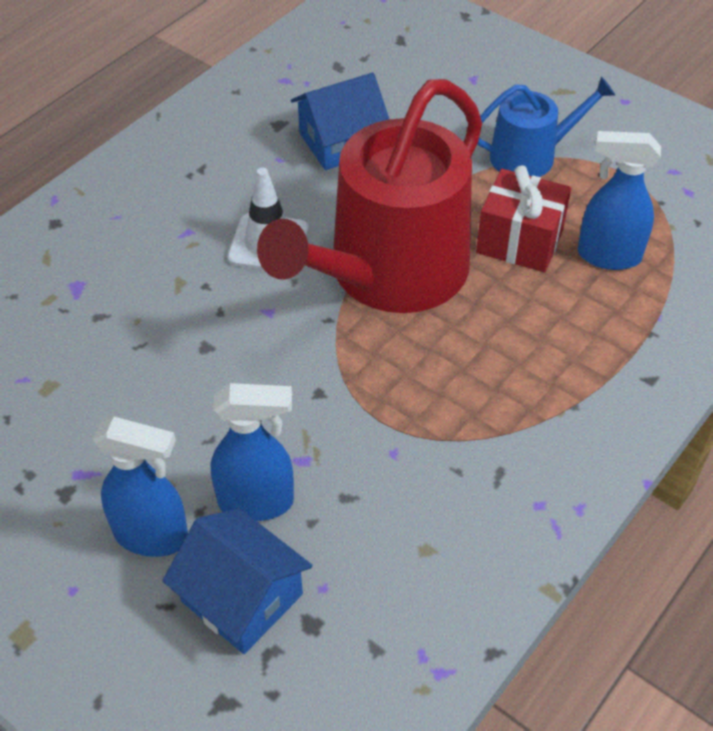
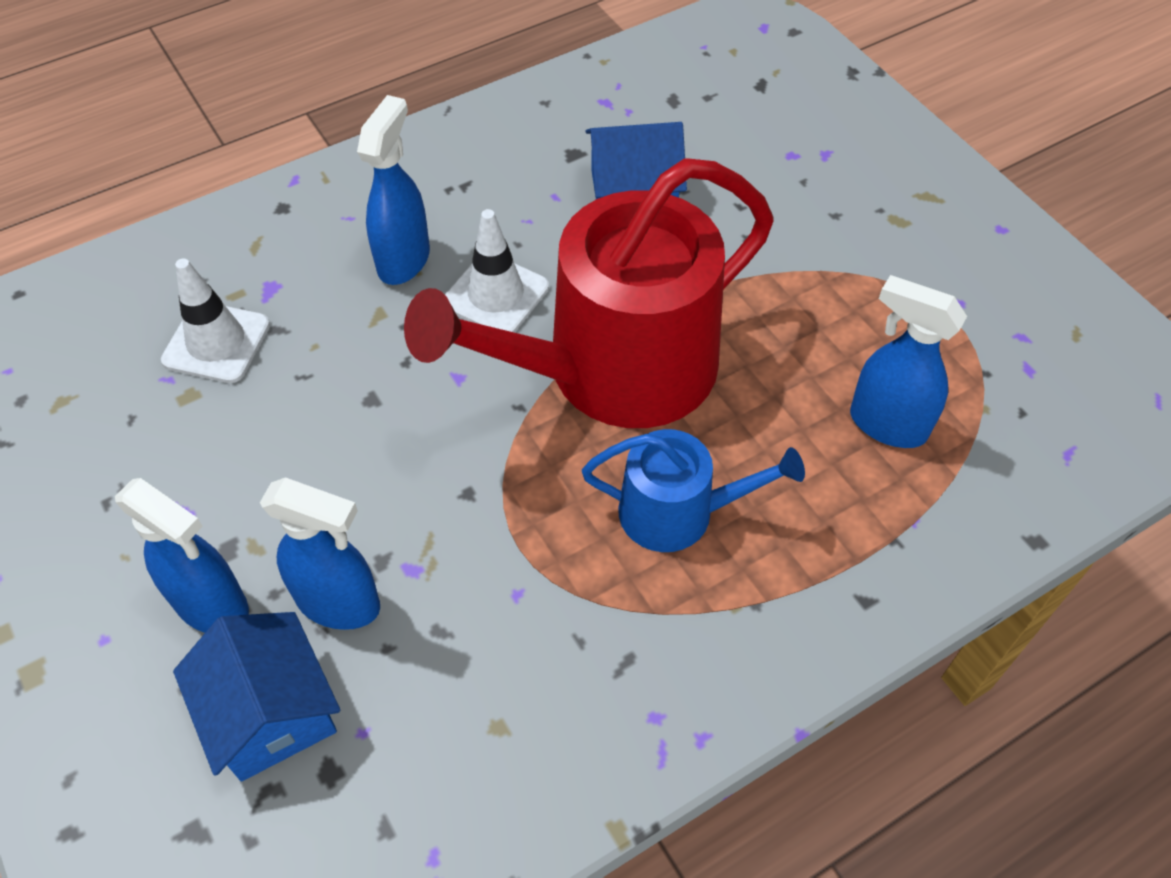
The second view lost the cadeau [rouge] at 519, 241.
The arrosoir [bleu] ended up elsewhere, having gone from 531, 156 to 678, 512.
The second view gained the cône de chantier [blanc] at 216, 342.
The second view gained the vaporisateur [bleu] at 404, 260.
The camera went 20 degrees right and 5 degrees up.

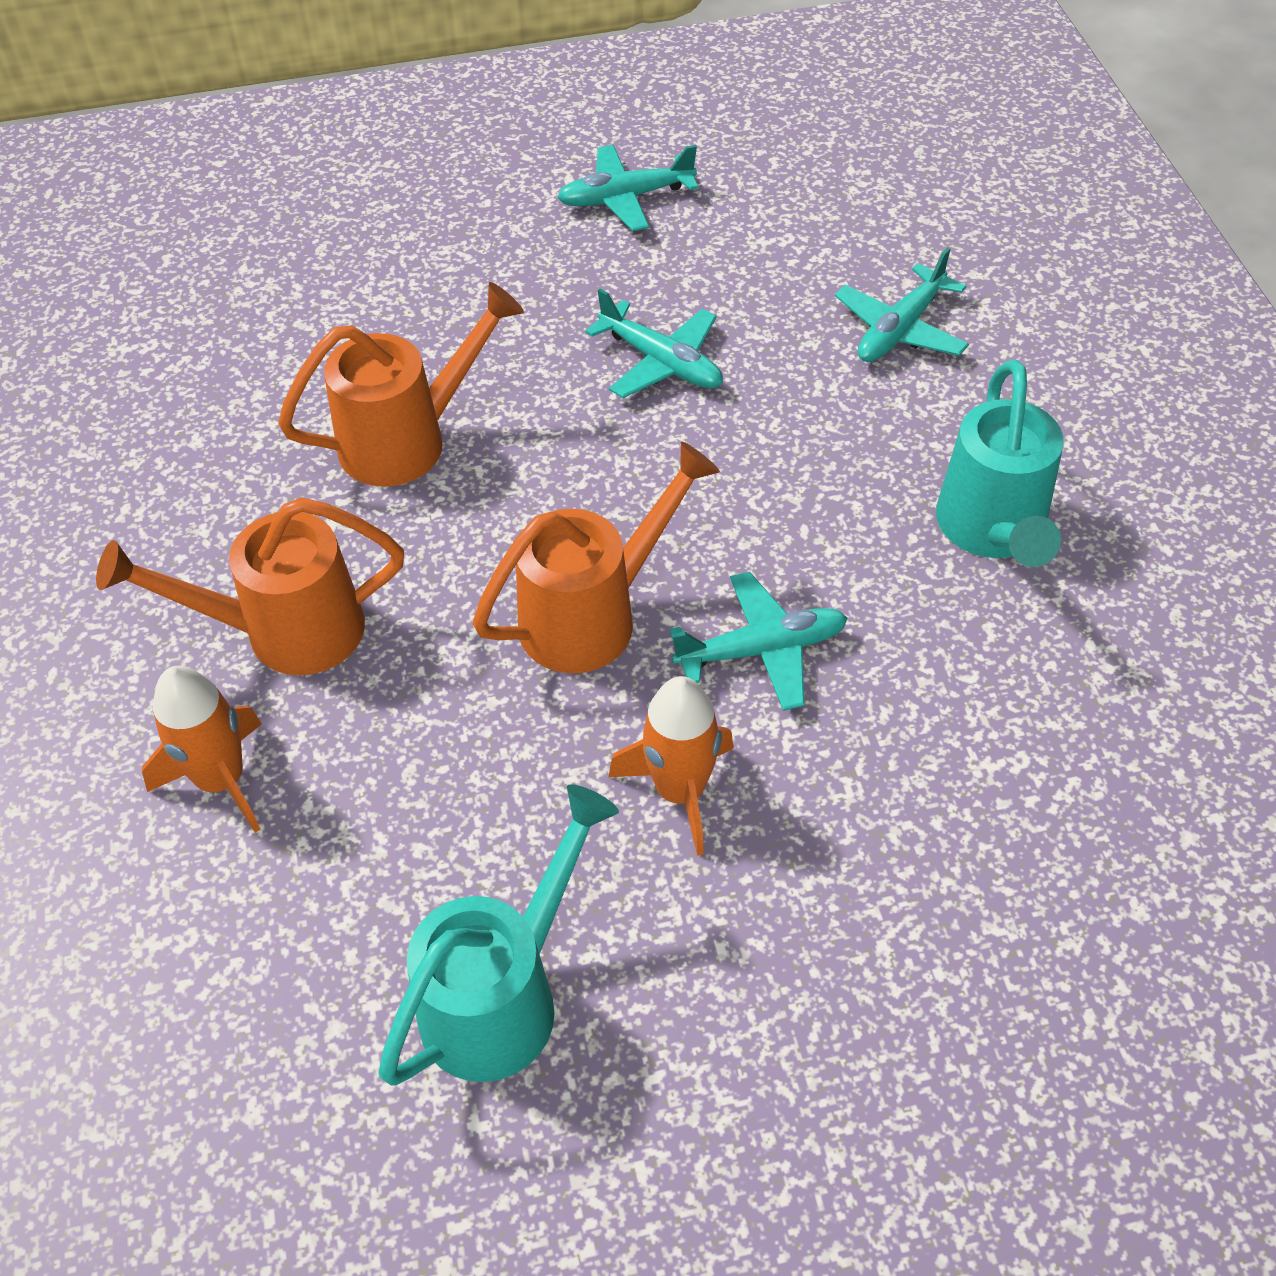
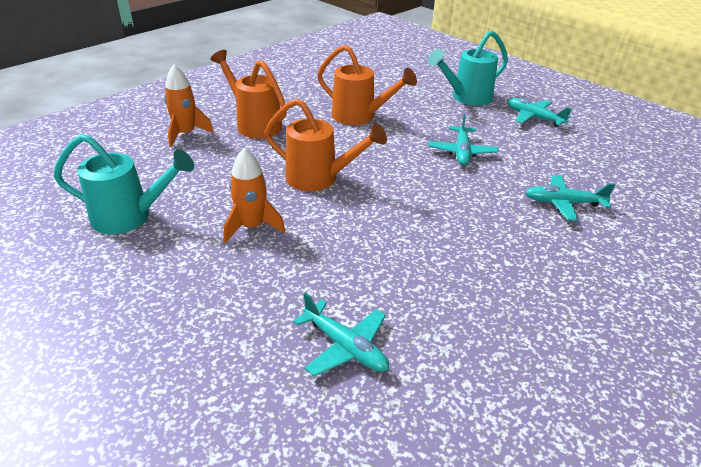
The avion [turquoise] ended up elsewhere, having gone from 762, 650 to 345, 347.
The arrosoir [turquoise] ended up elsewhere, having gone from 992, 531 to 467, 98.
The camera went 55 degrees right and 15 degrees down.

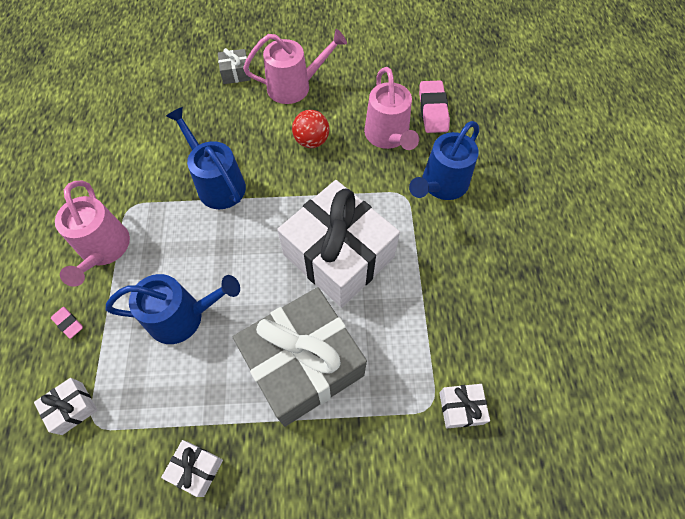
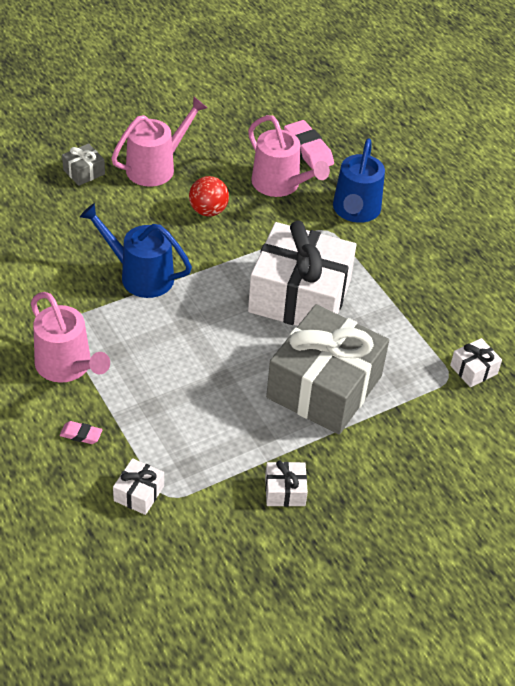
The second view lost the arrosoir [bleu] at 183, 317.
The camera went 30 degrees left and 15 degrees down.

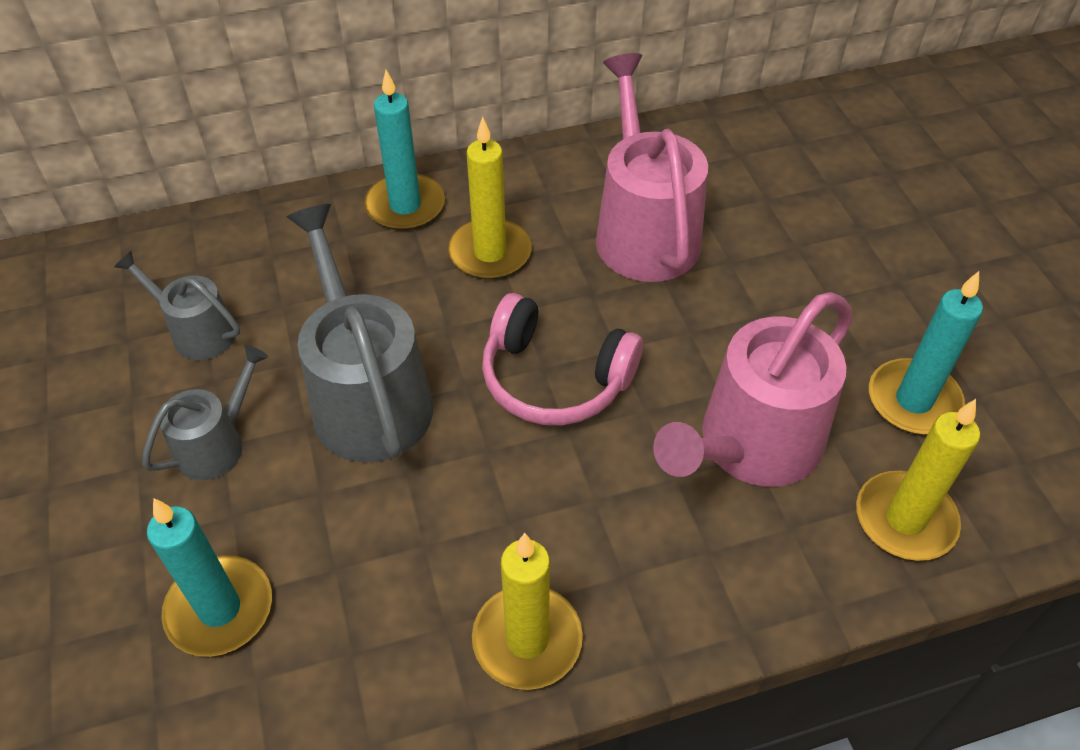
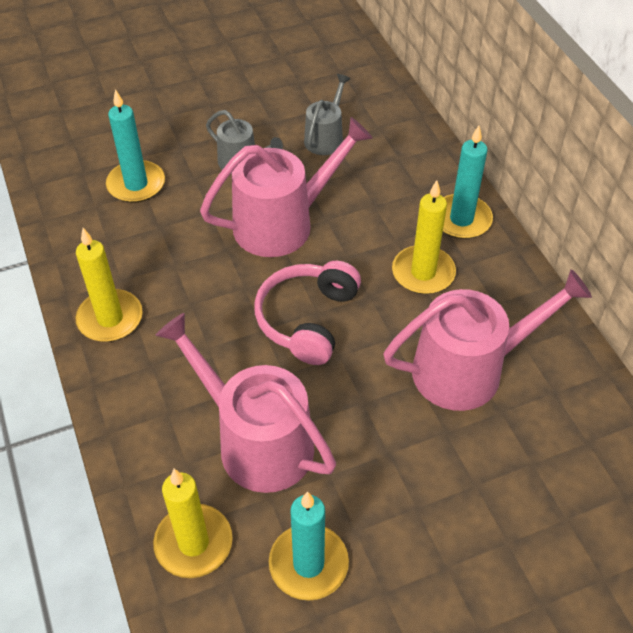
What was the arrosoir [gris] at 368, 397 turned into the arrosoir [rose] at 282, 223.
The camera went 85 degrees right and 0 degrees up.

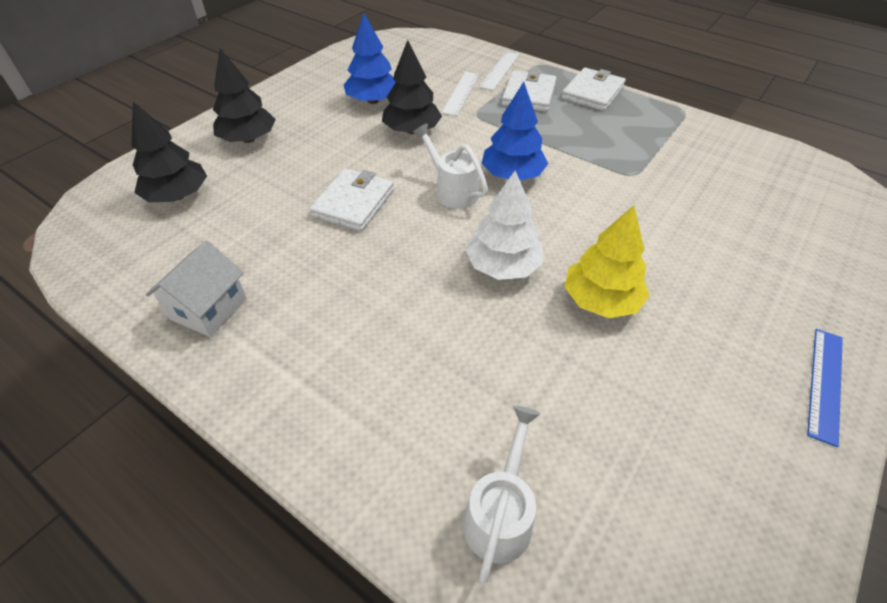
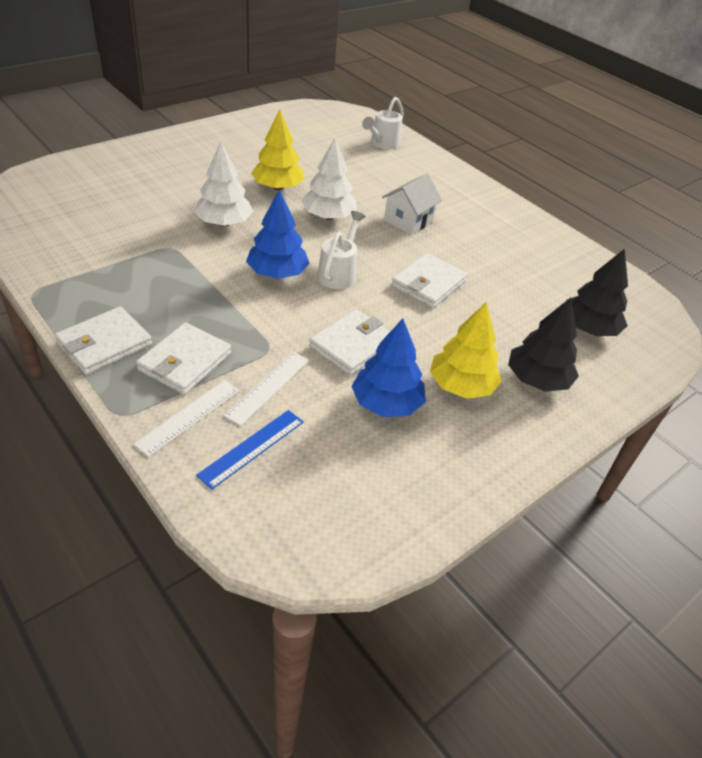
The maison [blanc] ended up elsewhere, having gone from 208, 308 to 408, 221.
Where the arbre [noir] stood at 412, 130, the portefeuille [blanc] came to stand at 352, 345.
The arrosoir [blanc] at 452, 191 ended up facing another way, 135 degrees counterclockwise from before.
The règle [bleu] ended up elsewhere, having gone from 825, 383 to 252, 448.
The second view gained the arbre [blanc] at 224, 223.
The second view gained the arbre [jaune] at 461, 386.
The camera went 170 degrees left and 5 degrees down.

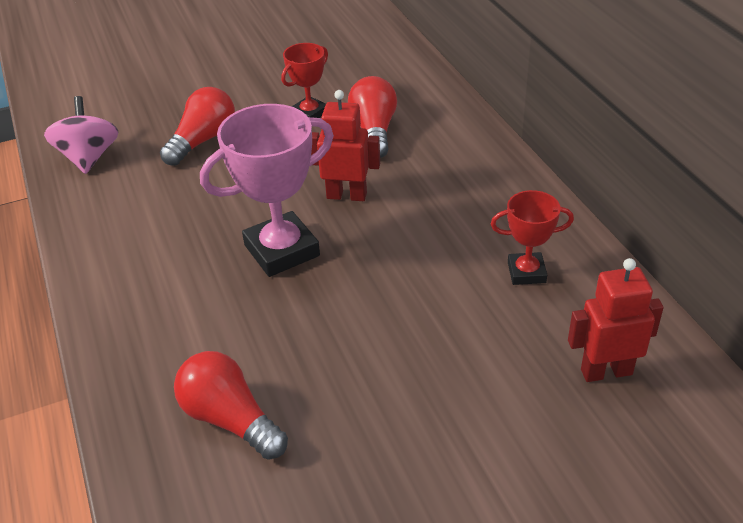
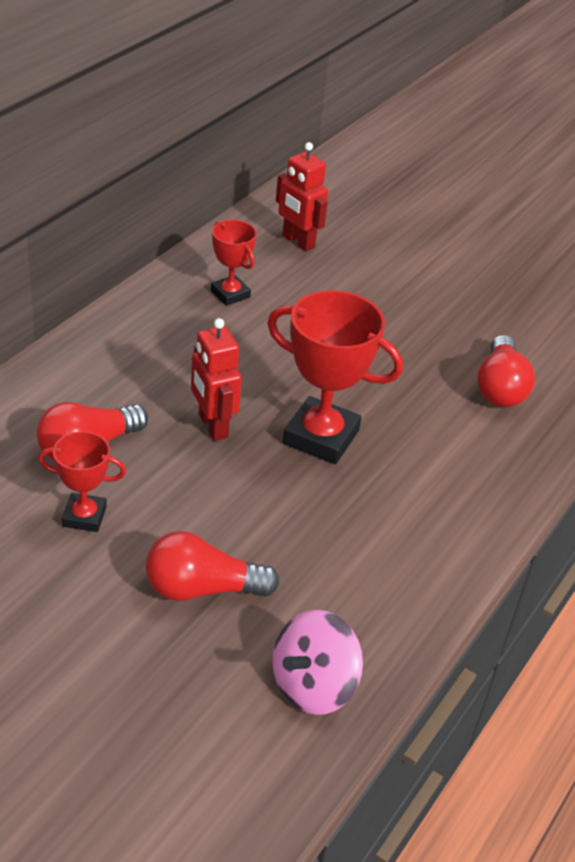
What was the trophée [rose] at 282, 250 turned into the trophée [rouge] at 321, 437.
The camera went 130 degrees left and 0 degrees up.

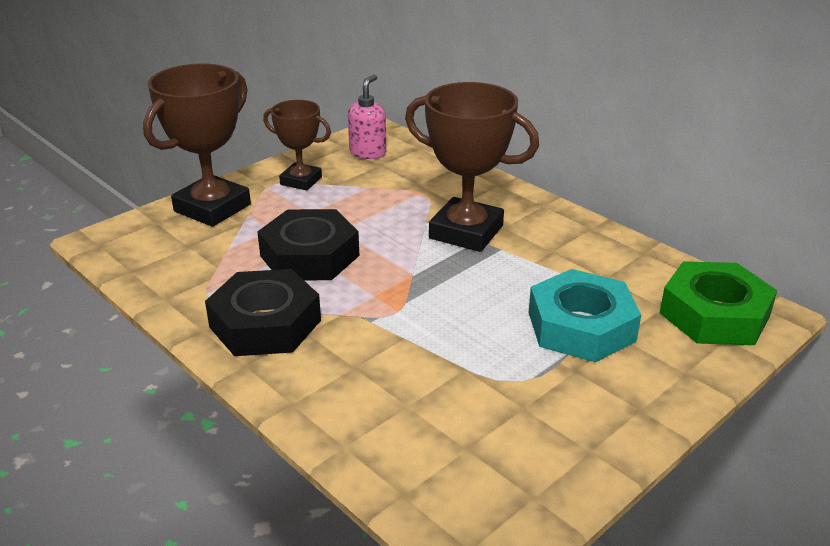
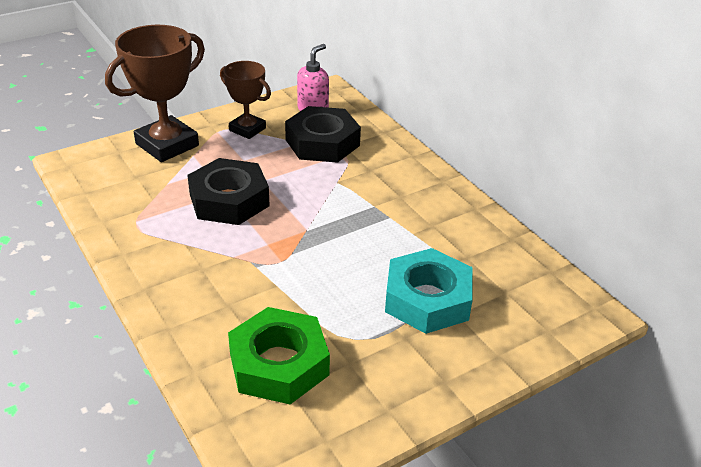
The écrou [noir] ended up elsewhere, having gone from 265, 324 to 322, 143.
The second view lost the trophée [marron] at 466, 232.
The écrou [vert] ended up elsewhere, having gone from 714, 314 to 279, 364.
The camera went 10 degrees right and 5 degrees up.

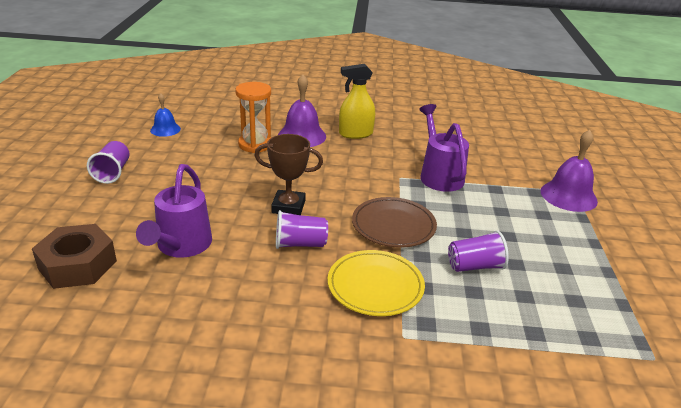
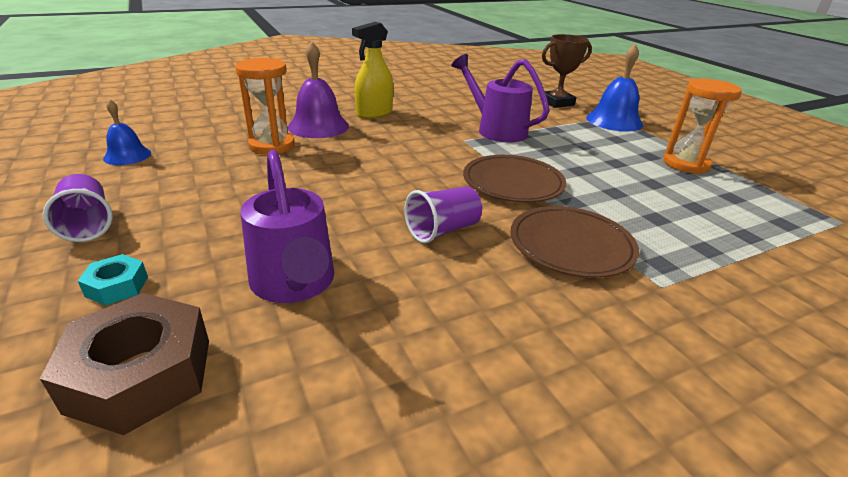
The trophée [marron] ended up elsewhere, having gone from 288, 207 to 557, 102.
What was the assiette [jaune] at 375, 286 turned into the assiette [marron] at 571, 245.
The second view lost the gobelet [violet] at 474, 266.
What was the cloche [violet] at 568, 196 turned into the cloche [bleu] at 614, 121.
The second view gained the écrou [turquoise] at 117, 286.
The second view gained the sablier [orange] at 685, 164.
The camera went 30 degrees left and 0 degrees up.

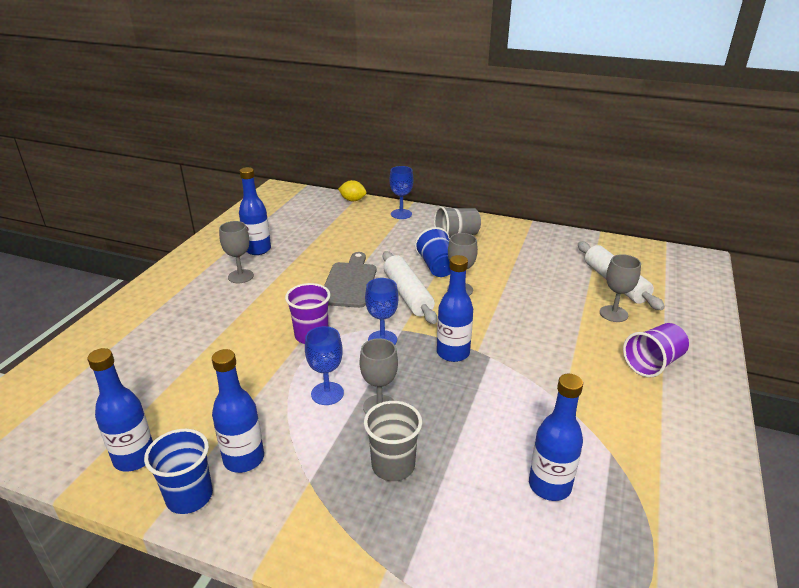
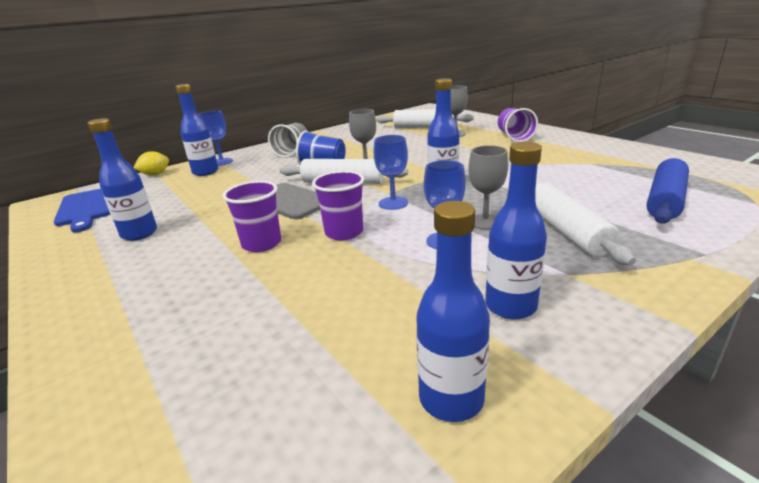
The second view lost the gobelet [bleu] at 189, 496.
The second view lost the verre à pied [gris] at 240, 276.
Where the gobelet [gris] stood at 393, 466, the rouleau à pâtisserie [blanc] came to stand at 566, 231.
The bouteille [bleu] ended up elsewhere, having gone from 549, 485 to 205, 172.
The second view gained the planche à découper [bleu] at 87, 208.
The second view gained the gobelet [violet] at 261, 244.
The second view gained the rouleau à pâtisserie [bleu] at 665, 200.
The camera went 55 degrees left and 5 degrees down.

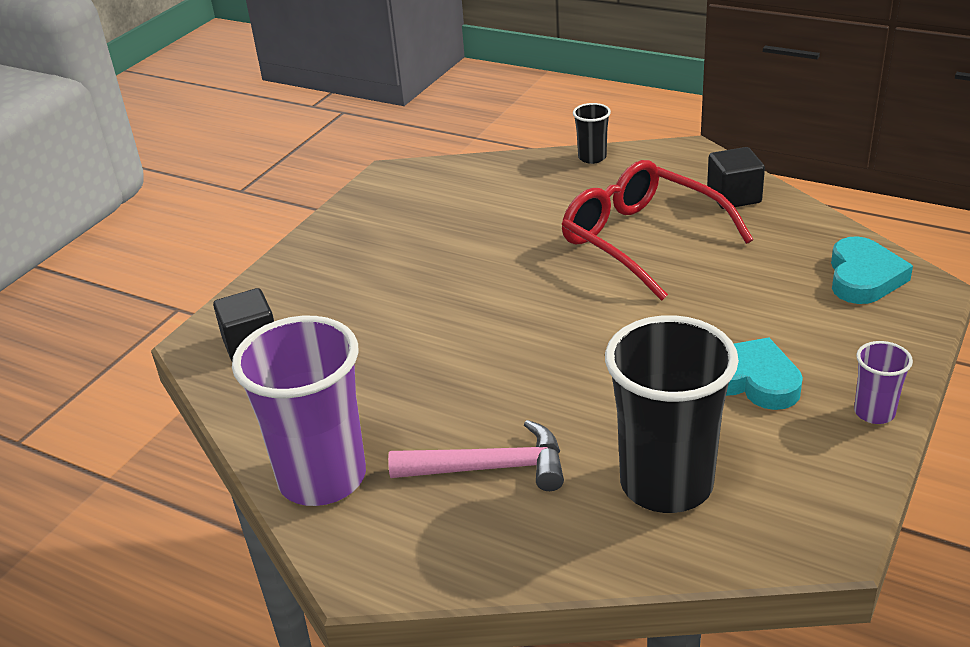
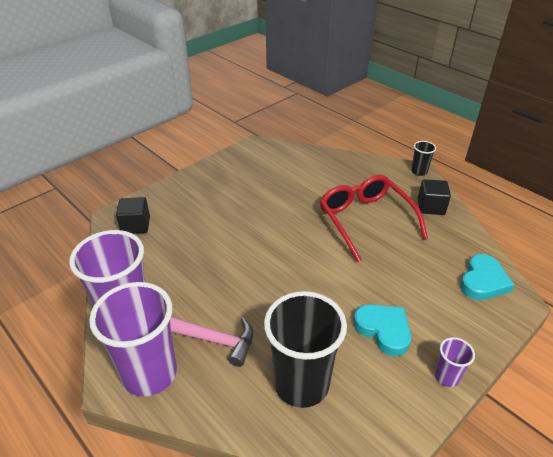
The gobelet [noir] ended up elsewhere, having gone from 592, 157 to 419, 171.
The second view gained the gobelet [violet] at 149, 373.
The camera went 15 degrees right and 5 degrees up.

